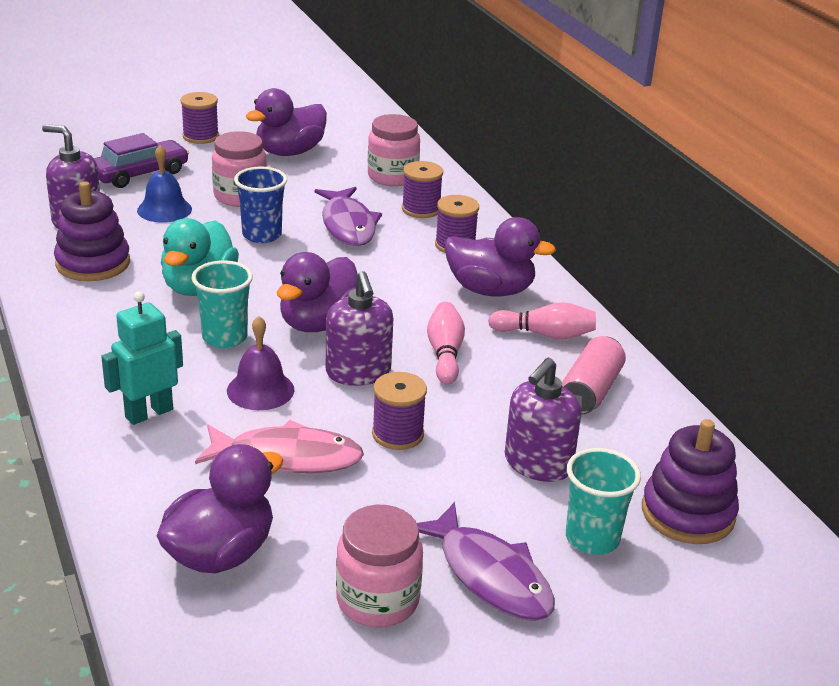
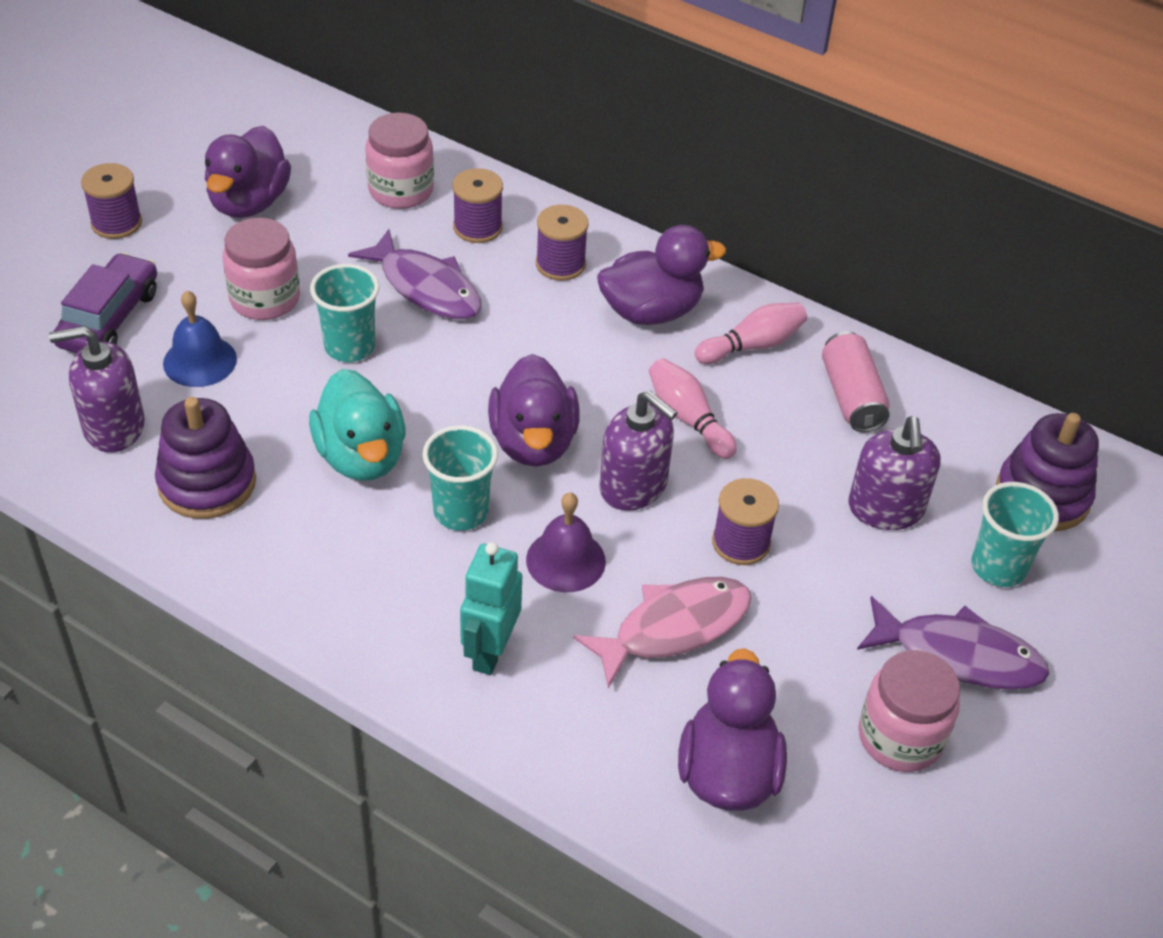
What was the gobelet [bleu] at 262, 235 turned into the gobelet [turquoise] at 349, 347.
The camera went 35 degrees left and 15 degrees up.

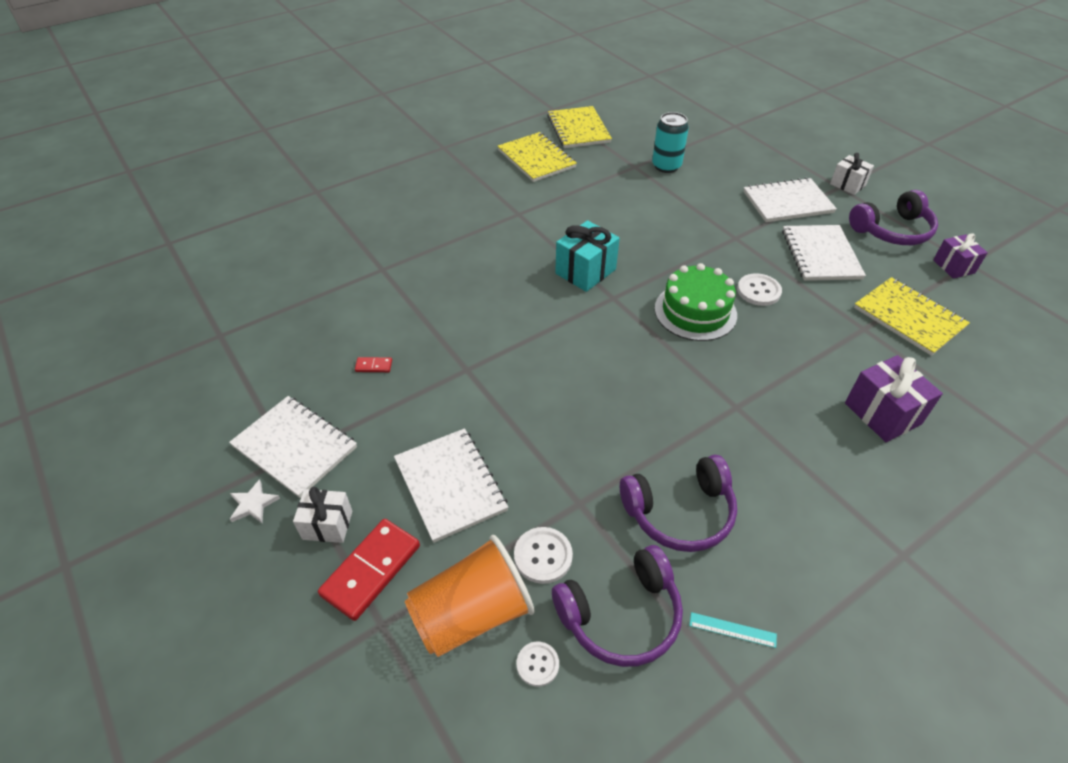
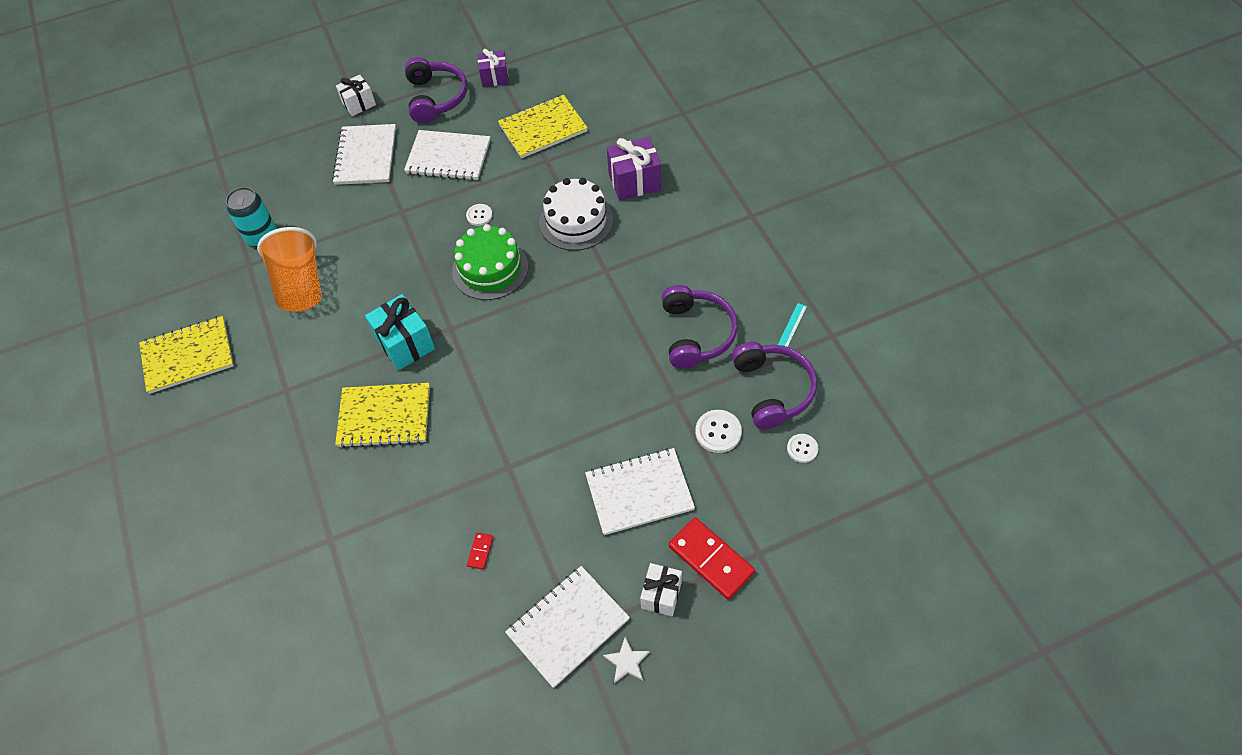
The gobelet [orange] ended up elsewhere, having gone from 472, 614 to 300, 285.
The carnet [jaune] ended up elsewhere, having gone from 578, 129 to 384, 416.
The size of the bouton [blanc] at 758, 291 changed by a factor of 0.66.
The second view gained the gâteau [blanc] at 576, 221.
The camera went 75 degrees left and 10 degrees up.

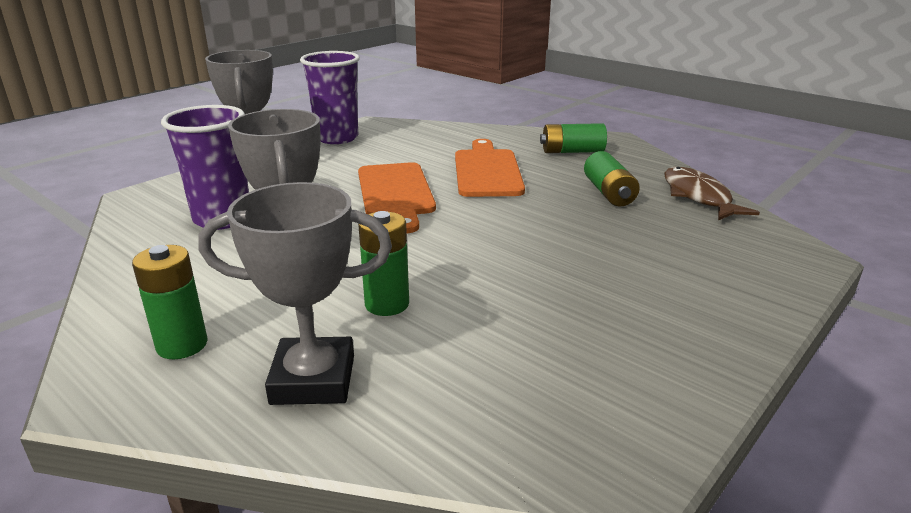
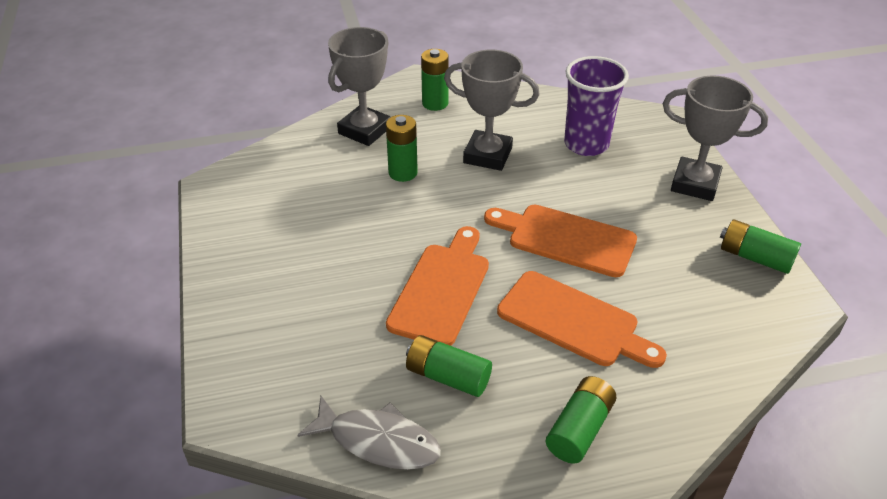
Where the gobelet [violet] stood at 337, 138, the pile [vert] came to stand at 755, 257.
What was the poisson [marron] at 698, 196 turned into the poisson [gris] at 378, 441.
The second view gained the planche à découper [orange] at 442, 289.
The camera went 125 degrees right and 15 degrees up.

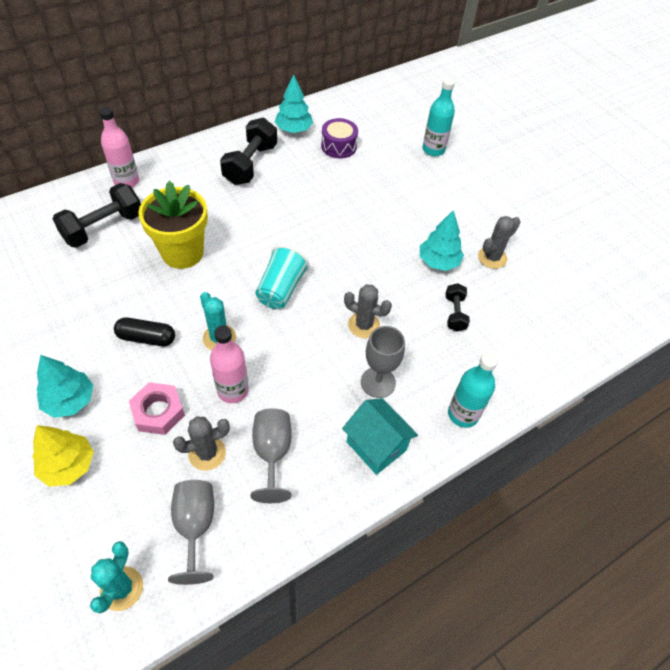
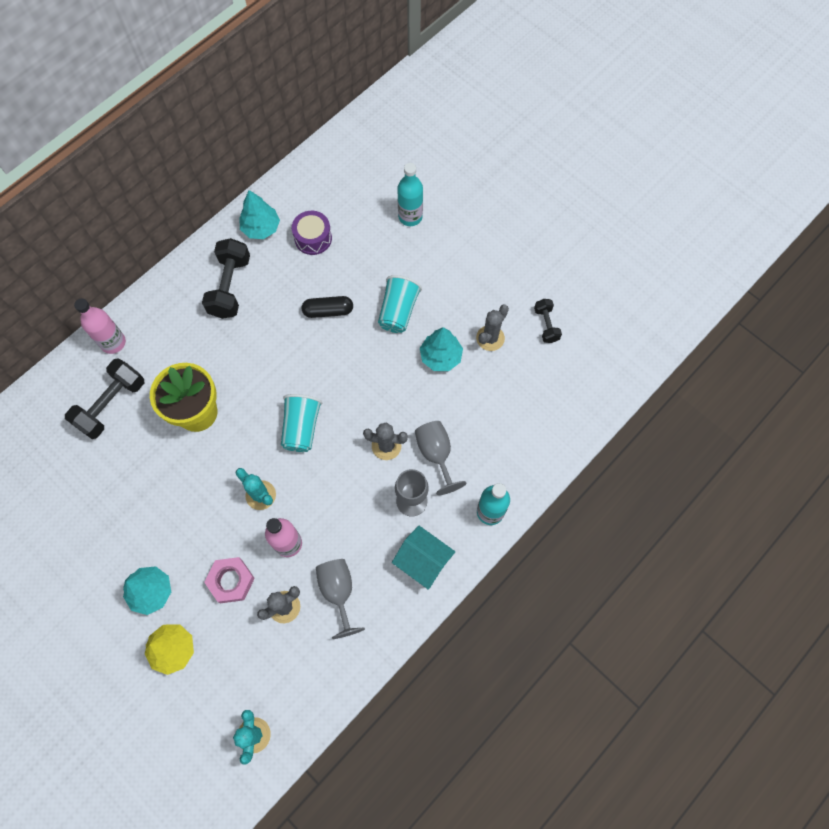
The gélule [noir] ended up elsewhere, having gone from 146, 338 to 328, 311.
The verre à pied [gris] ended up elsewhere, having gone from 195, 526 to 436, 454.
The haltère [noir] ended up elsewhere, having gone from 454, 313 to 546, 325.
The second view gained the gobelet [turquoise] at 398, 311.
The camera went 10 degrees left and 15 degrees up.

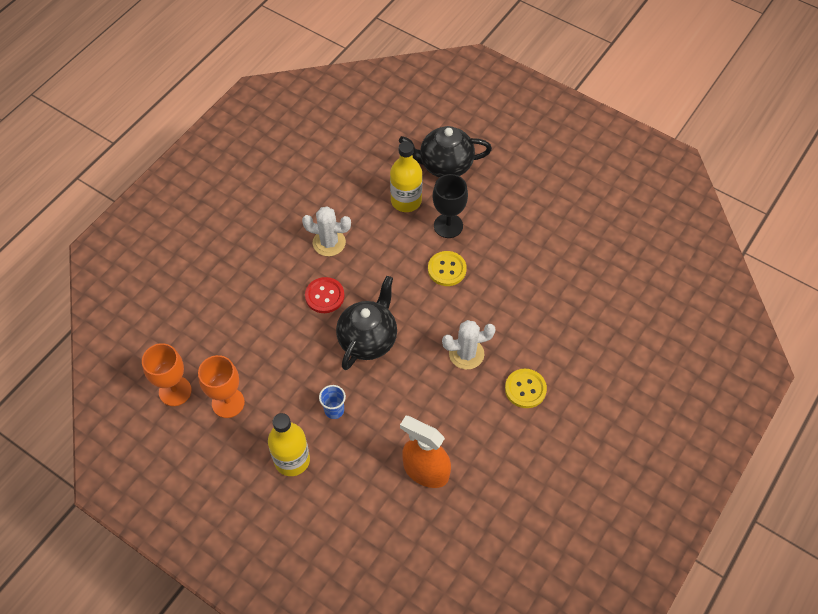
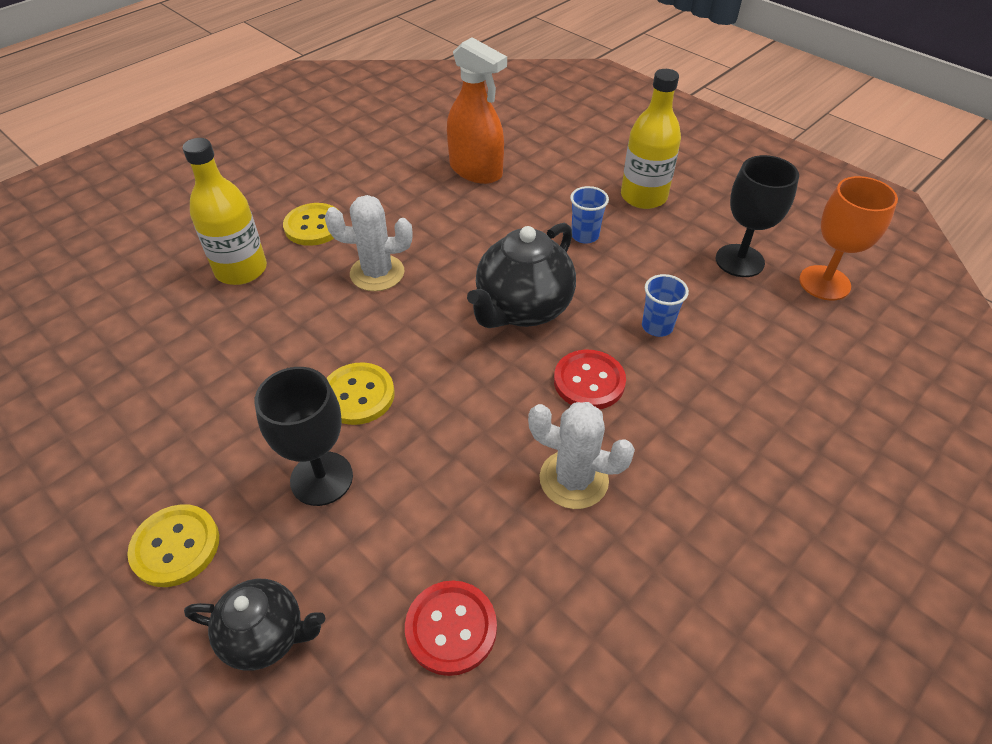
What was the verre à pied [orange] at 228, 403 turned into the verre à pied [noir] at 739, 261.
The bouteille [jaune] ended up elsewhere, having gone from 406, 201 to 241, 270.
The size of the théière [noir] at 445, 165 changed by a factor of 0.62.
The second view gained the bouton [jaune] at 175, 546.
The second view gained the bouton [rouge] at 451, 628.
The second view gained the gobelet [bleu] at 657, 326.
The camera went 170 degrees left and 10 degrees down.

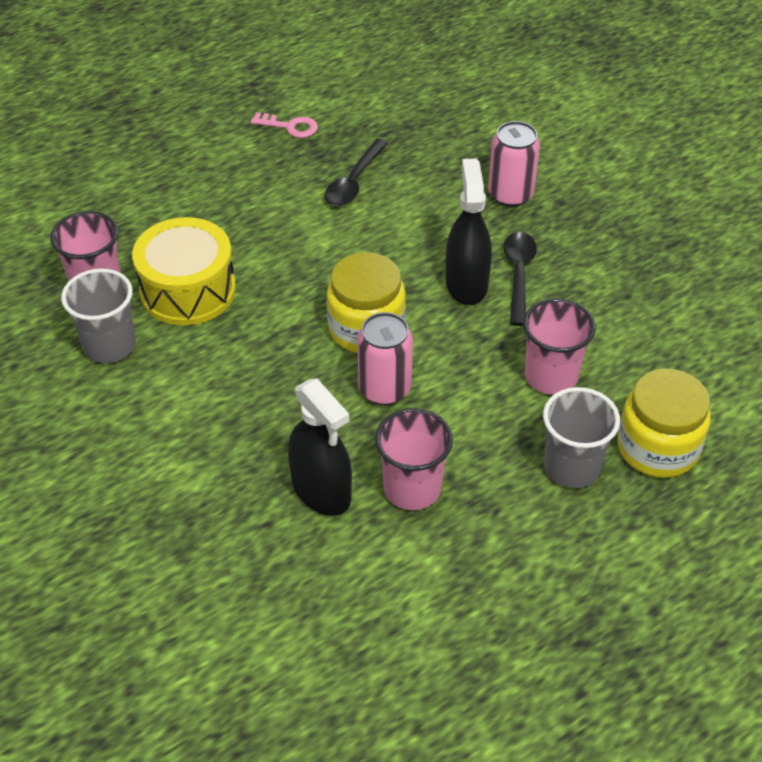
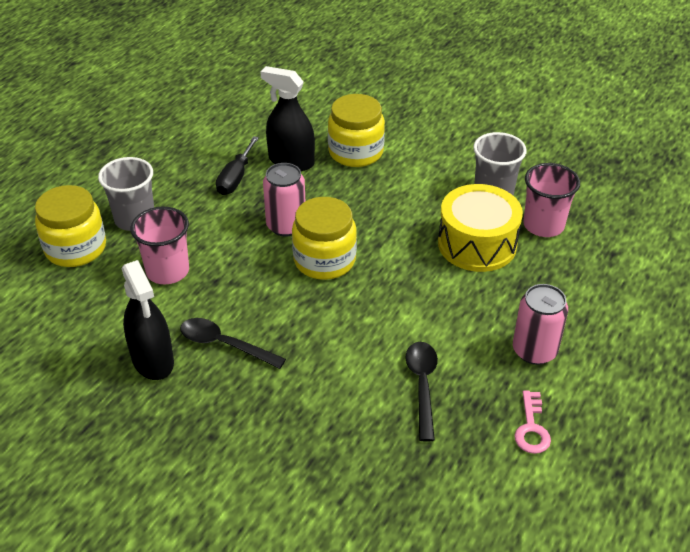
The clé [rose] at 290, 127 ended up facing another way, 75 degrees counterclockwise from before.
Where the gobelet [rose] stood at 412, 488, the tournevis [noir] came to stand at 235, 178.
The vaporisateur [noir] ended up elsewhere, having gone from 466, 284 to 153, 360.
The canette [rose] ended up elsewhere, having gone from 510, 194 to 534, 351.
The cuillère [noir] at 518, 274 ended up facing another way, 135 degrees clockwise from before.
The second view gained the bocal [jaune] at 356, 152.
The camera went 155 degrees right and 5 degrees down.

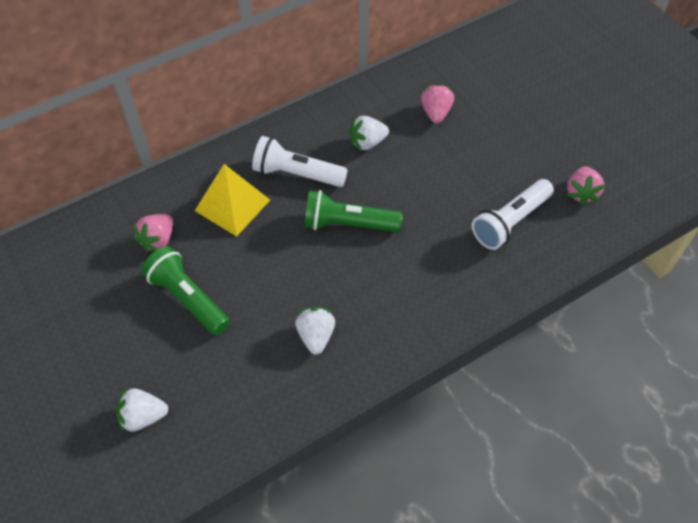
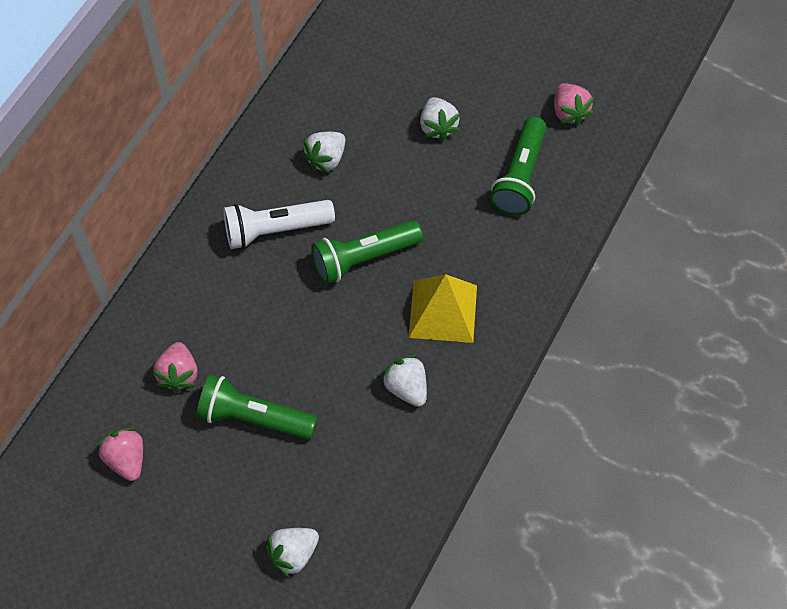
The pyramide [jaune] ended up elsewhere, having gone from 232, 205 to 443, 311.
The fraise [rose] ended up elsewhere, having gone from 435, 112 to 126, 459.
What was the lampe de poche [blanc] at 510, 222 turned into the lampe de poche [vert] at 519, 177.
The second view gained the fraise [blanc] at 438, 127.
The camera went 30 degrees left and 5 degrees up.

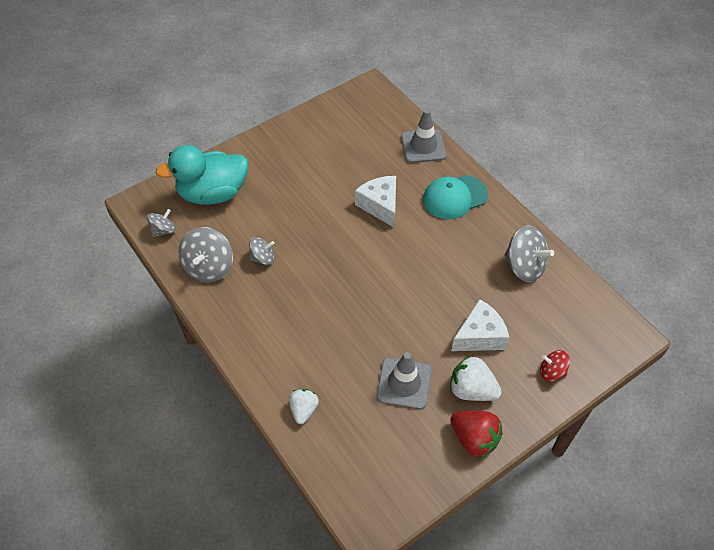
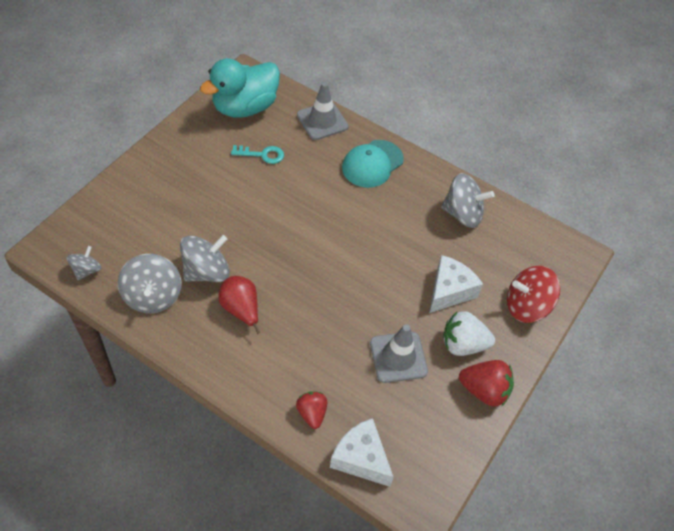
The canard [turquoise] ended up elsewhere, having gone from 213, 193 to 245, 107.
The size of the toupie [gris] at 263, 258 changed by a factor of 1.73.
What was the fraise [blanc] at 303, 410 turned into the fraise [rouge] at 312, 413.
The fromage [blanc] ended up elsewhere, having gone from 380, 205 to 361, 458.
The size of the toupie [rouge] at 552, 372 changed by a factor of 1.73.
The second view gained the poire [rouge] at 241, 310.
The second view gained the clé [turquoise] at 262, 155.
The camera went 25 degrees left and 0 degrees up.

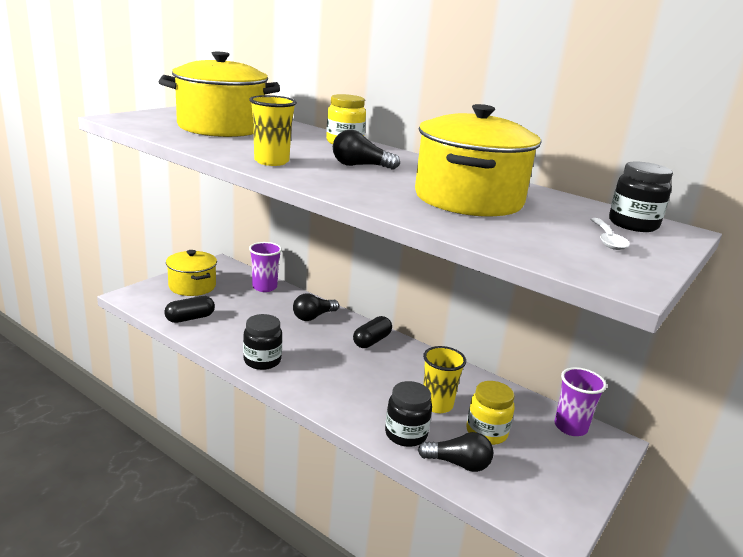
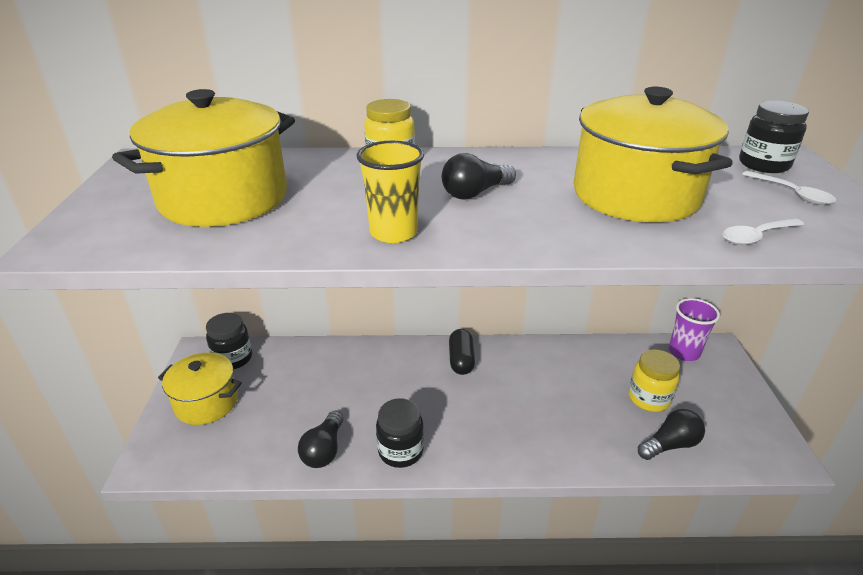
The second view lost the gélule [noir] at 190, 318.
The second view lost the gobelet [violet] at 264, 287.
The ampoule [noir] ended up elsewhere, having gone from 313, 317 to 324, 450.
The bocal [noir] ended up elsewhere, having gone from 406, 434 to 233, 358.
The second view lost the gobelet [jaune] at 437, 405.
The second view gained the cuillère [blanc] at 756, 237.
The camera went 35 degrees left and 10 degrees up.

